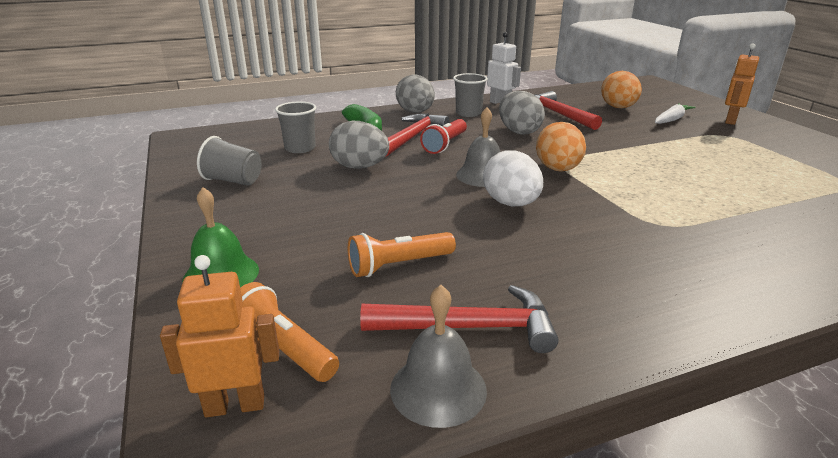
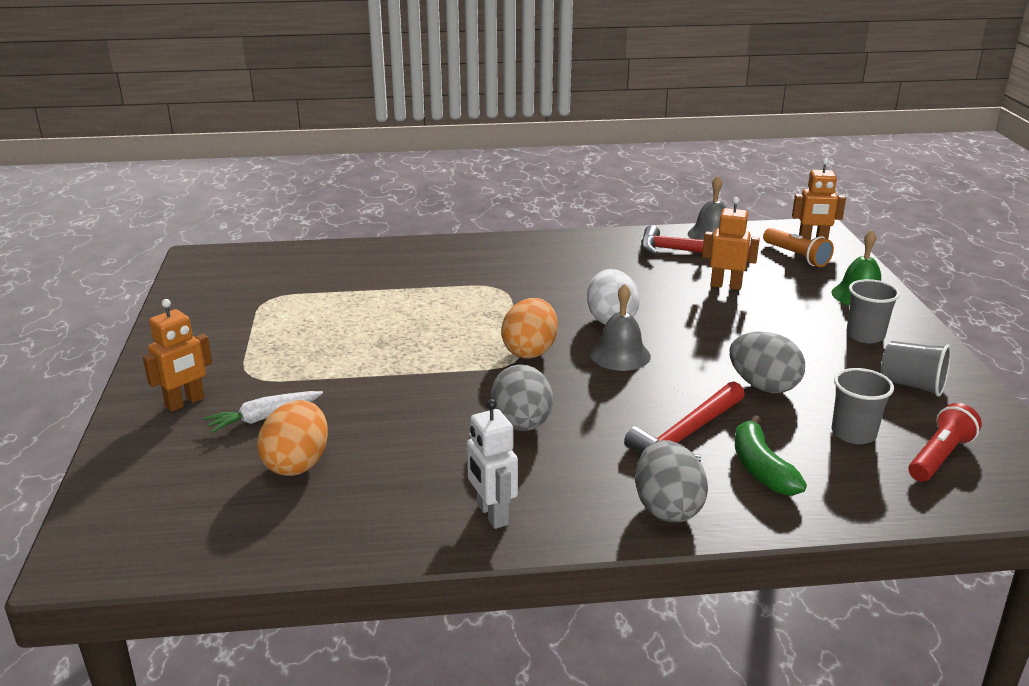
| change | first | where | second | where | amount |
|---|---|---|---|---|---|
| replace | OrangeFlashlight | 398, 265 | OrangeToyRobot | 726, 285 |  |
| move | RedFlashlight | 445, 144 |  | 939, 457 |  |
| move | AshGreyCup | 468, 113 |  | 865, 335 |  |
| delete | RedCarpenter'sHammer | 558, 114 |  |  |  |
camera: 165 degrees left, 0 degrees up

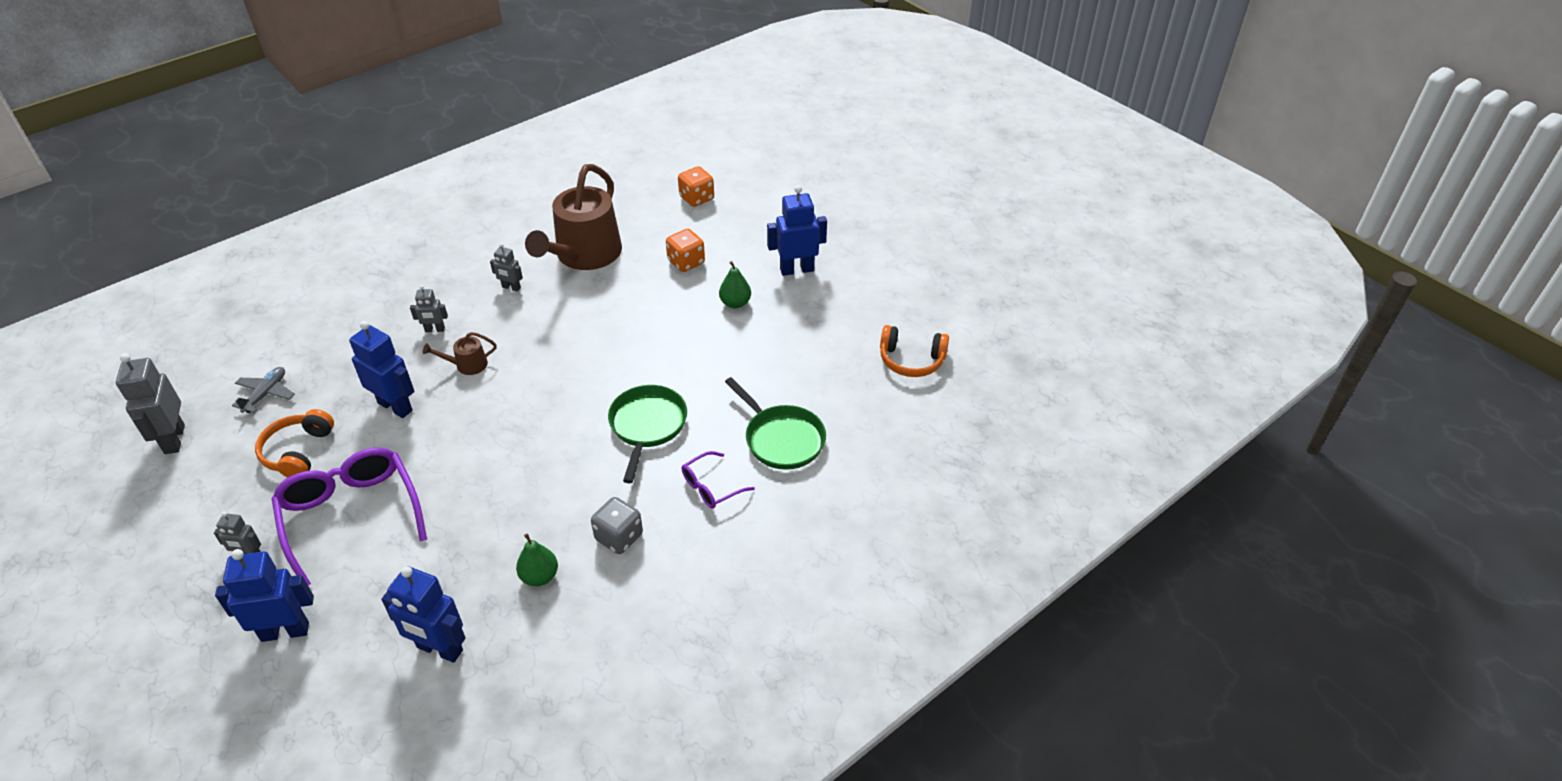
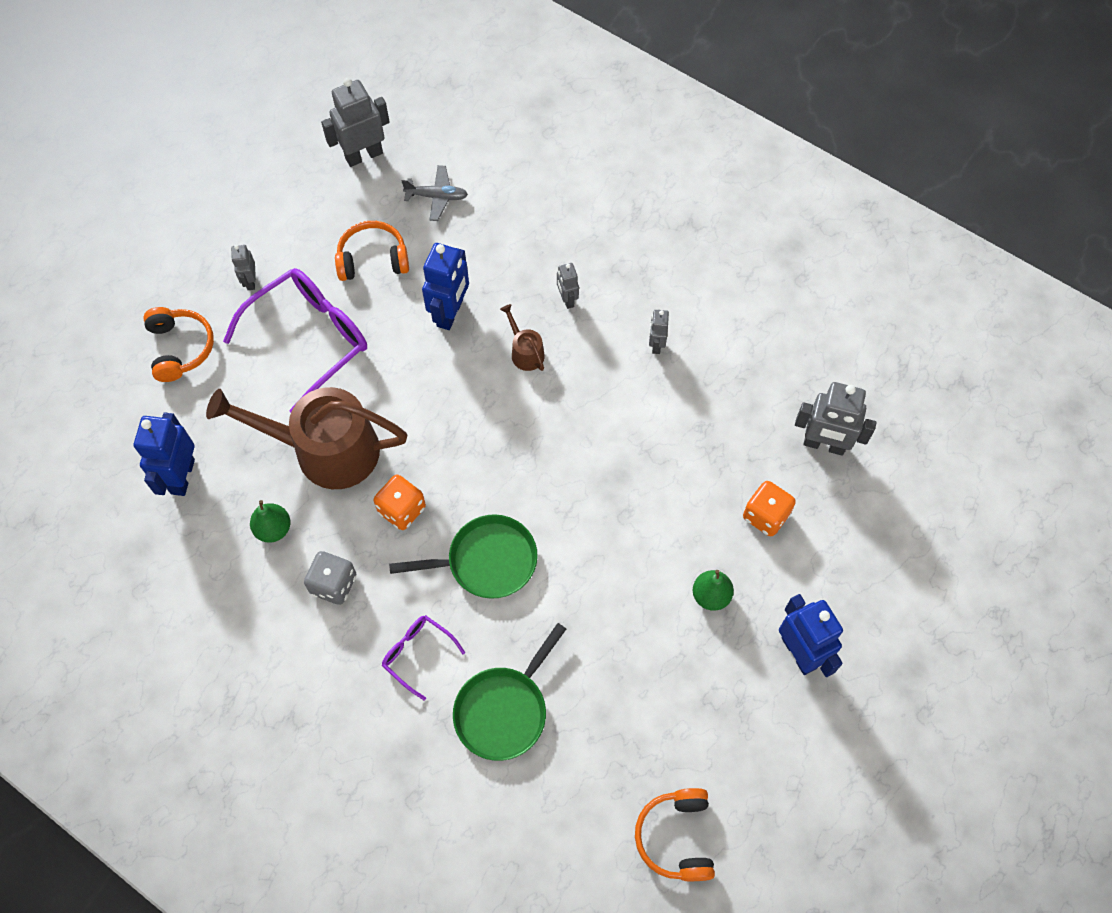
| change | first | where | second | where | amount |
|---|---|---|---|---|---|
| replace | BlueToyRobot | 285, 631 | OrangeHeadset | 180, 348 |  |
| move | RussetWateringPot | 584, 255 |  | 326, 450 |  |
| move | OrangeDice | 696, 198 |  | 402, 509 |  |
| insert |  |  | AshGreyToyRobot | 824, 445 |  |
camera: 75 degrees right, 20 degrees up

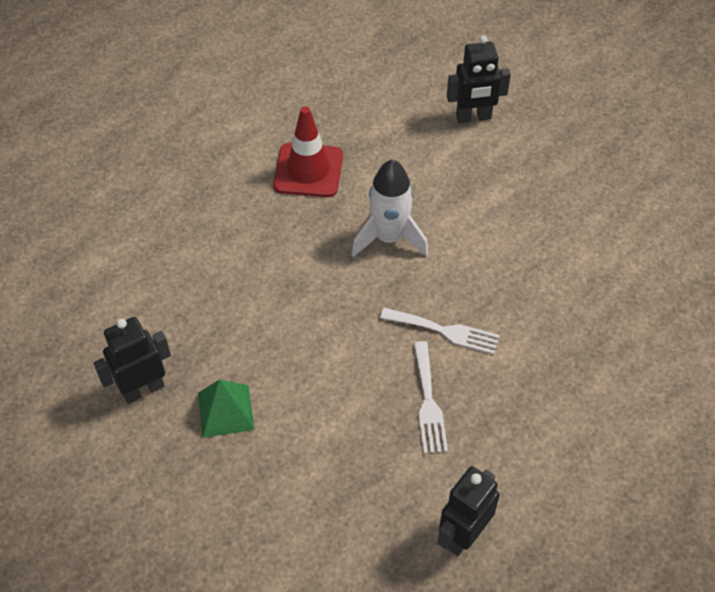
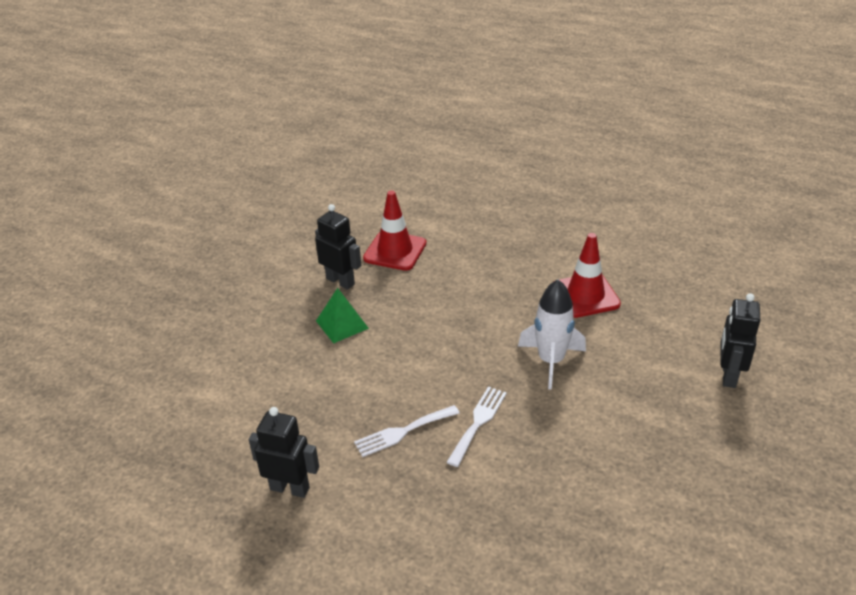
| change | first | where | second | where | amount |
|---|---|---|---|---|---|
| rotate | WhiteTableFork | 445, 331 |  | 478, 422 | 150 degrees counterclockwise |
| rotate | EbonyToyRobot | 473, 117 |  | 728, 375 | 45 degrees clockwise |
| insert |  |  | RedRoadCone | 395, 251 |  |
camera: 70 degrees right, 15 degrees down

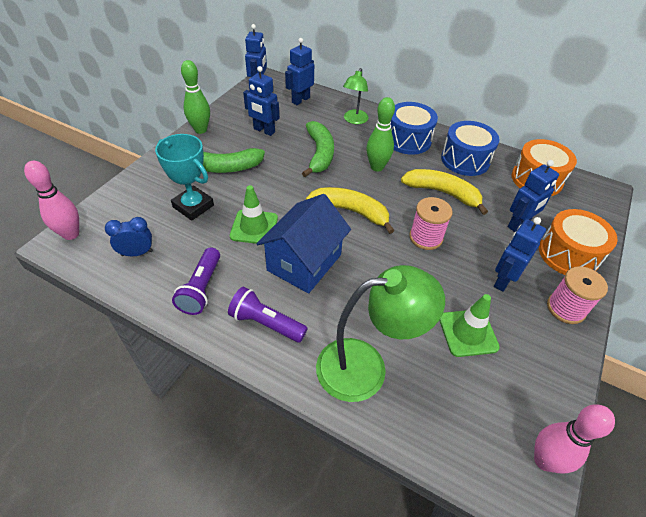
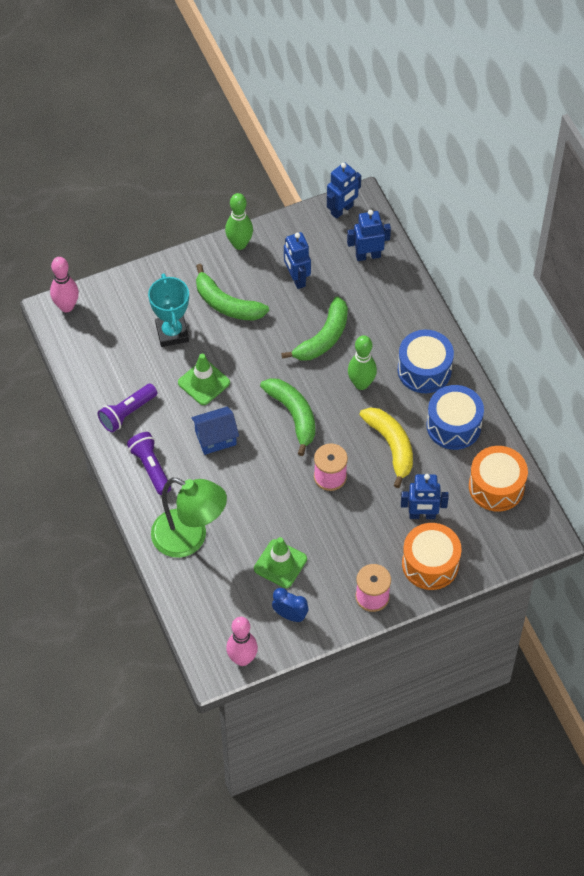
| change | first | where | second | where | amount |
|---|---|---|---|---|---|
| move | BlueBedsideClock | 137, 253 |  | 290, 615 |  |
| resize | BlueCottage | 304, 262 |  | 215, 438 | x0.63 |
| recolor | YellowToyBanana | 351, 211 | LeafGreenToyBanana | 293, 415 |  |
| delete | LeafGreenLamp | 354, 120 |  |  |  |
| delete | BlueToyRobot | 503, 280 |  |  |  |
camera: 40 degrees right, 10 degrees up

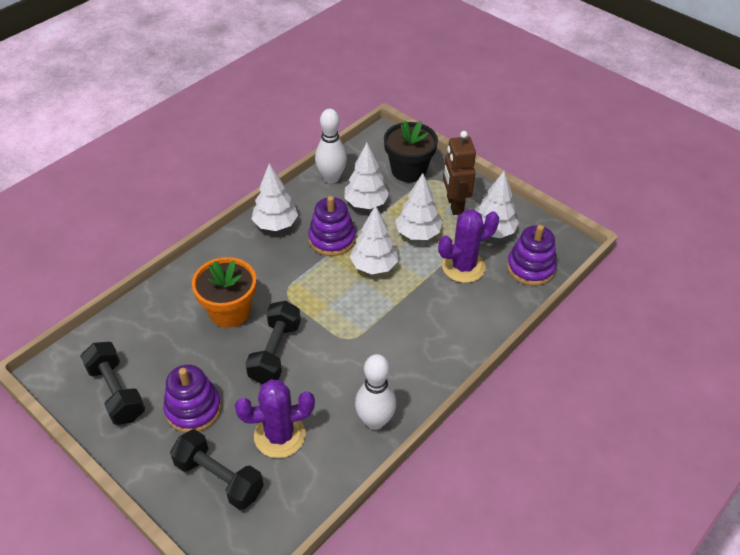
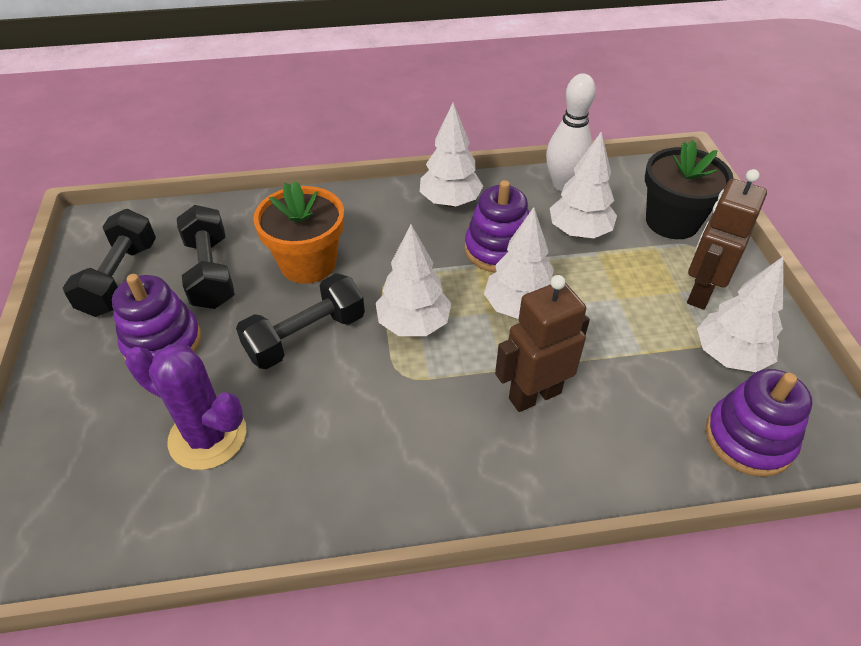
| change | first | where | second | where | amount |
|---|---|---|---|---|---|
| move | EbonyDumbbell | 219, 478 |  | 210, 272 |  |
| delete | WhiteSkittle | 375, 421 |  |  |  |
| move | WhiteTree | 417, 234 |  | 413, 324 |  |
| delete | PurpleCactus | 463, 267 |  |  |  |
| insert |  |  | RussetToyRobot | 534, 395 |  |
camera: 40 degrees right, 0 degrees up

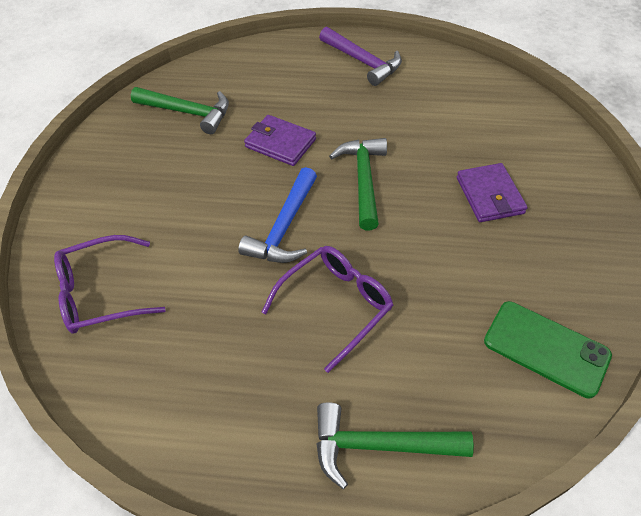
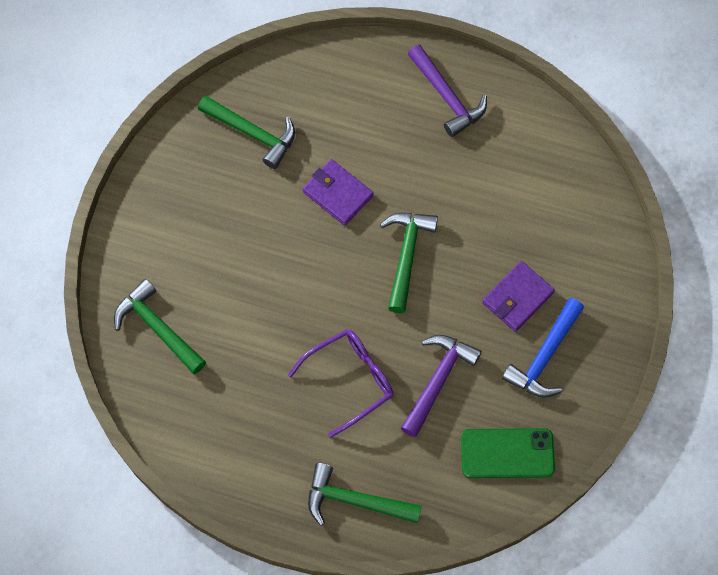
| change | first | where | second | where | amount |
|---|---|---|---|---|---|
| replace | PurpleGlasses | 101, 293 | LeafGreenCarpenter'sHammer | 158, 328 |  |
| move | BlueCarpenter'sHammer | 284, 227 |  | 544, 356 |  |
| rotate | PurpleWallet | 489, 195 |  | 517, 298 | 45 degrees clockwise |
| rotate | LeafGreenMobilePhone | 546, 348 |  | 507, 453 | 45 degrees counterclockwise |
| insert |  |  | PurpleCarpenter'sHammer | 438, 381 |  |
camera: 10 degrees right, 15 degrees up

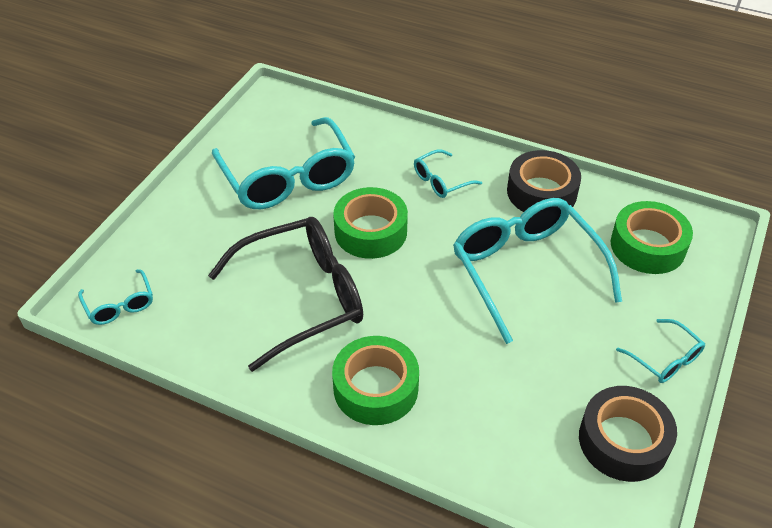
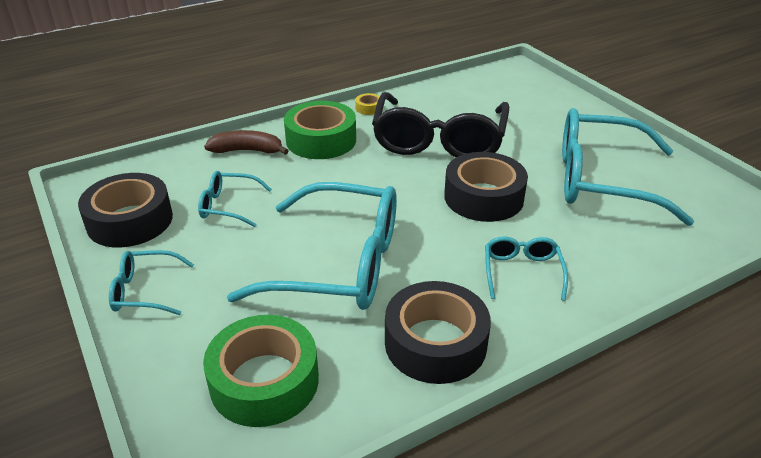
| change | first | where | second | where | amount |
|---|---|---|---|---|---|
| move | AquaGlasses | 119, 304 |  | 229, 206 |  |
| recolor | LeafGreenRollOfTape | 370, 231 | EbonyRollOfTape | 483, 197 |  |
| insert |  |  | RussetToyBanana | 247, 151 |  |
| insert |  |  | YellowRollOfTape | 368, 108 |  |
camera: 125 degrees right, 10 degrees down

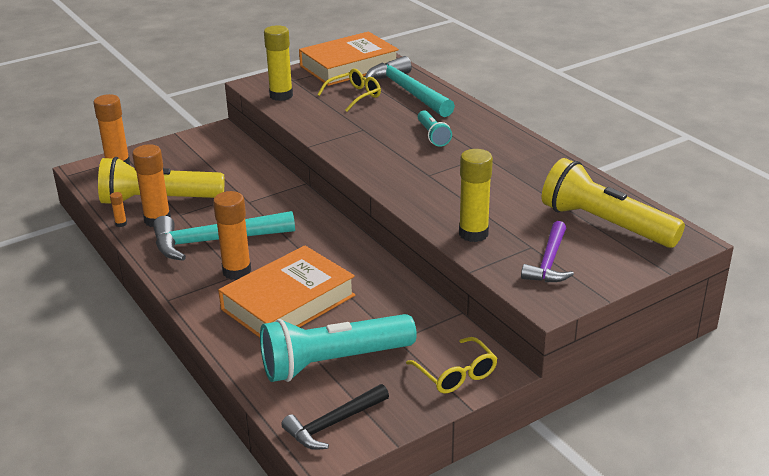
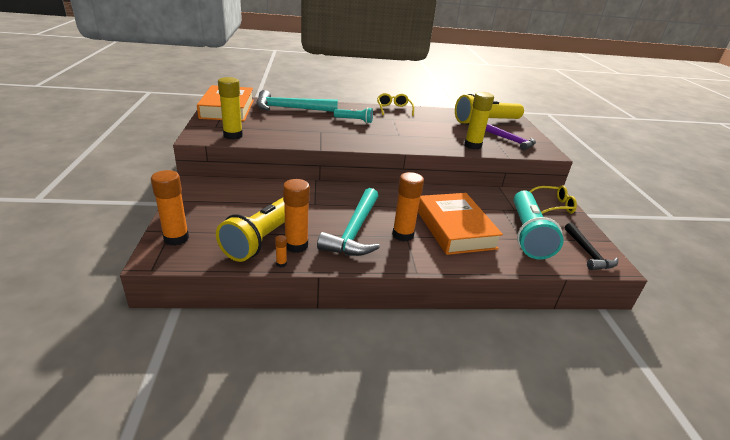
| change | first | where | second | where | amount |
|---|---|---|---|---|---|
| move | YellowGlasses | 354, 96 |  | 394, 109 |  |
camera: 65 degrees left, 0 degrees up

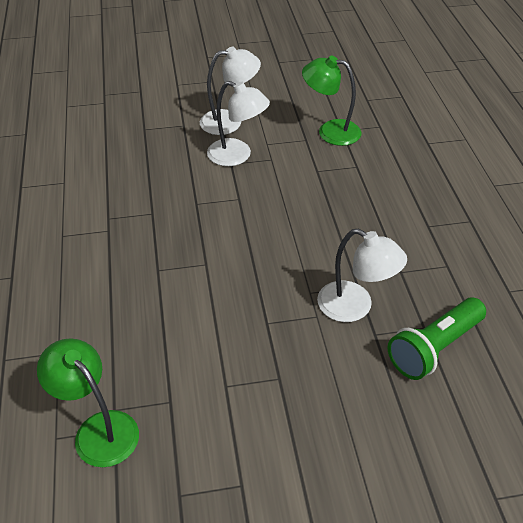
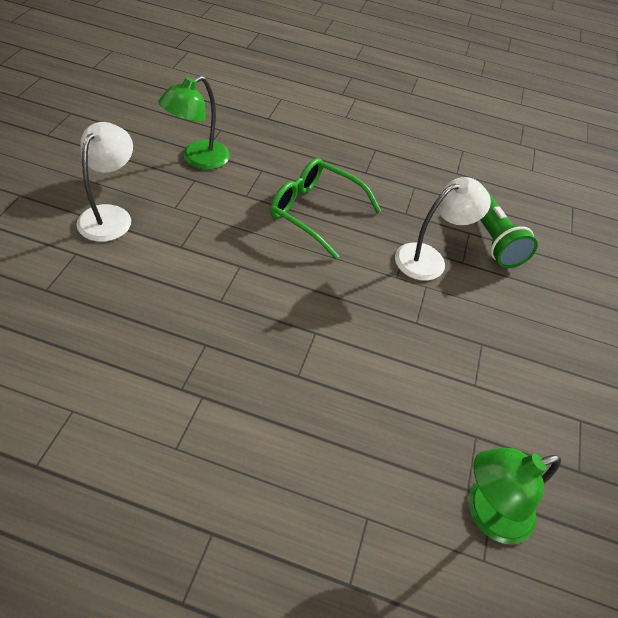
| change | first | where | second | where | amount |
|---|---|---|---|---|---|
| delete | WhiteLamp | 237, 156 |  |  |  |
| insert |  |  | LeafGreenGlasses | 316, 212 |  |
camera: 70 degrees left, 5 degrees up

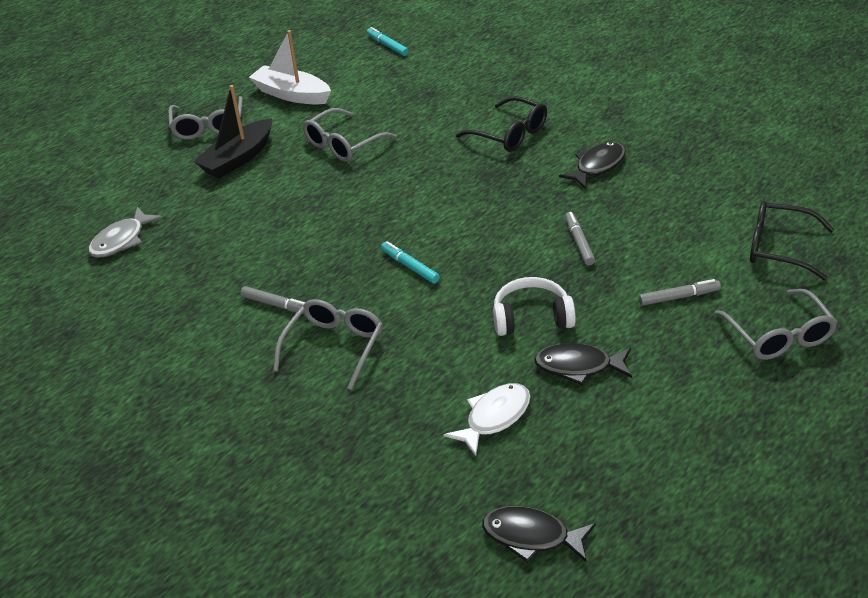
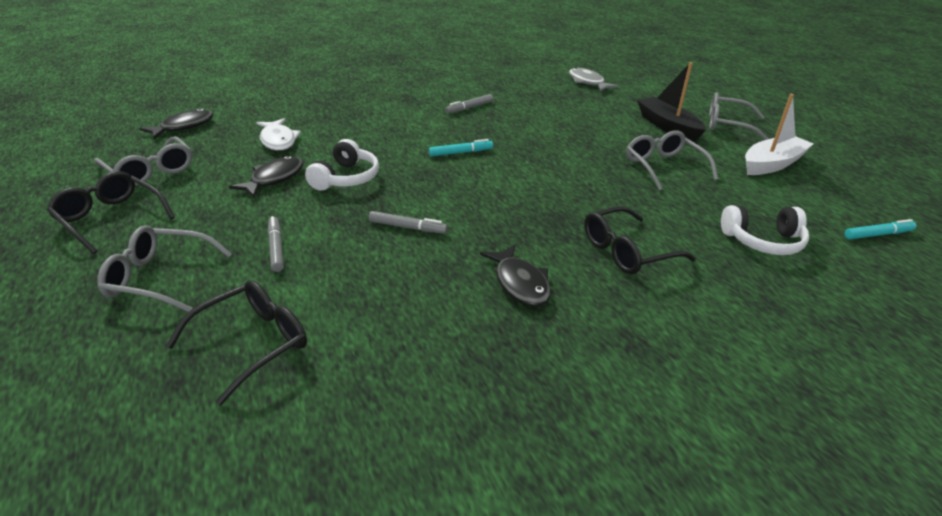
| change | first | where | second | where | amount |
|---|---|---|---|---|---|
| move | AshGreyGlasses | 334, 347 |  | 150, 171 |  |
| rotate | AshGreyMarker | 679, 297 |  | 276, 248 | 150 degrees clockwise |
| insert |  |  | EbonyGlasses | 110, 218 |  |
| insert |  |  | WhiteHeadset | 763, 241 |  |
camera: 110 degrees right, 5 degrees down

